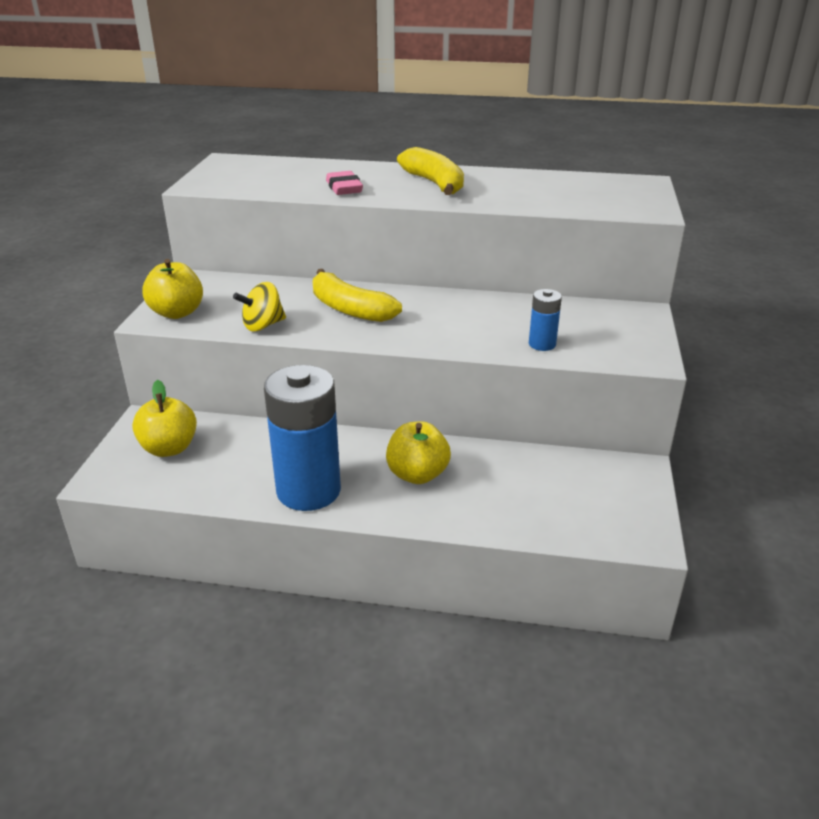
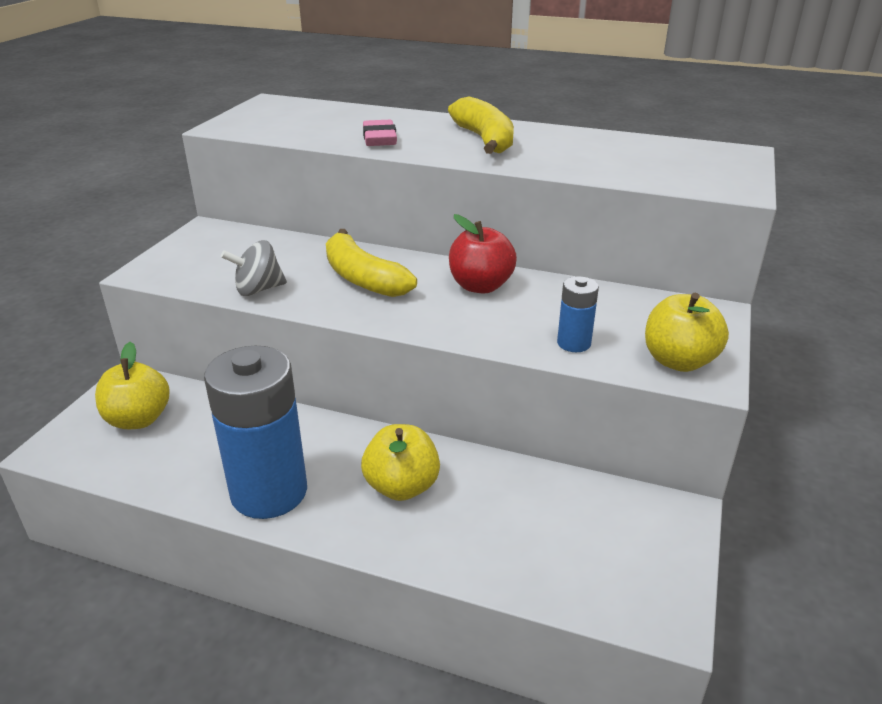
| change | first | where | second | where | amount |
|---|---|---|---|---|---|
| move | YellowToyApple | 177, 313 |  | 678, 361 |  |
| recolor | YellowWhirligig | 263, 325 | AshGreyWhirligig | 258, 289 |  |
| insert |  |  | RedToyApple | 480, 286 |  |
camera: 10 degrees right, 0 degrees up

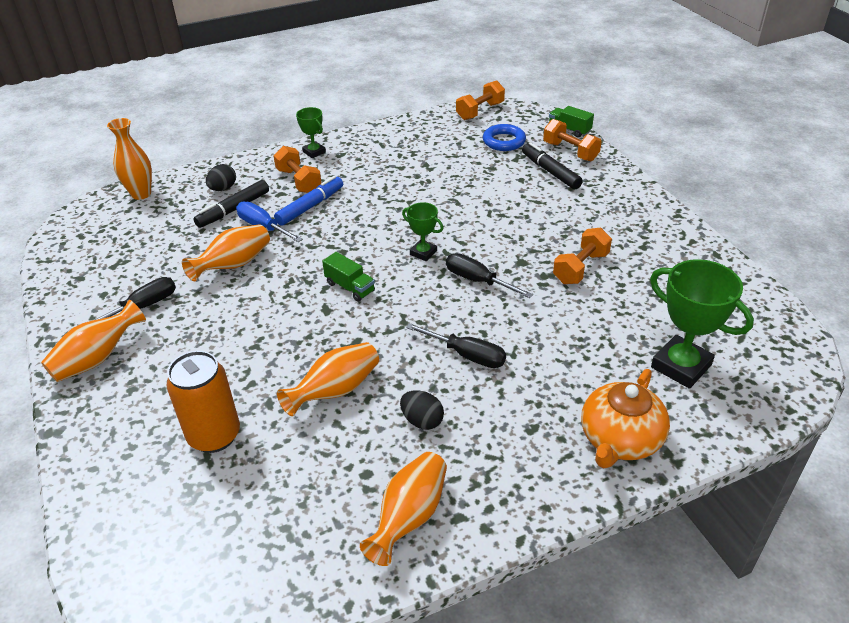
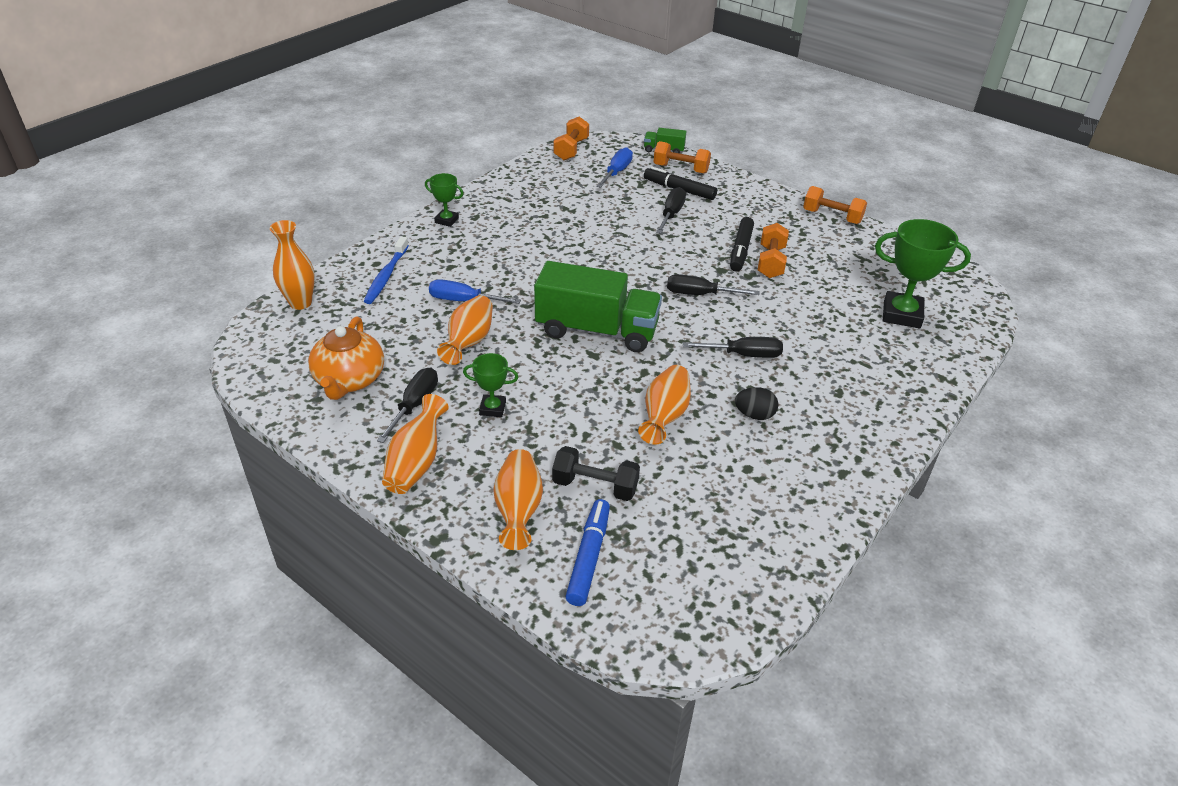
| change | first | where | second | where | amount |
|---|---|---|---|---|---|
| replace | OrangeTin | 214, 435 | EbonyDumbbell | 595, 486 |  |
| move | EbonyMarker | 233, 210 |  | 740, 250 |  |
| replace | EbonyToyEgg | 223, 188 | BlueToothBrush | 386, 276 |  |
| move | OrangeDumbbell | 299, 181 |  | 832, 217 |  |
| move | BlueMarker | 310, 206 |  | 588, 557 |  |
| resize | LeafGreenLorry | 350, 287 |  | 597, 330 | x2.24 |
| move | OrangeFlowerVase | 409, 517 |  | 518, 510 |  |
| move | LeafGreenAwardCup | 423, 253 |  | 492, 408 |  |
| replace | BlueTorus | 504, 141 | BlueFlatScrewdriver | 617, 172 |  |
| move | OrangeTeapot | 620, 440 |  | 349, 380 |  |
| insert |  |  | EbonyFlatScrewdriver | 671, 214 |  |
camera: 30 degrees left, 0 degrees up

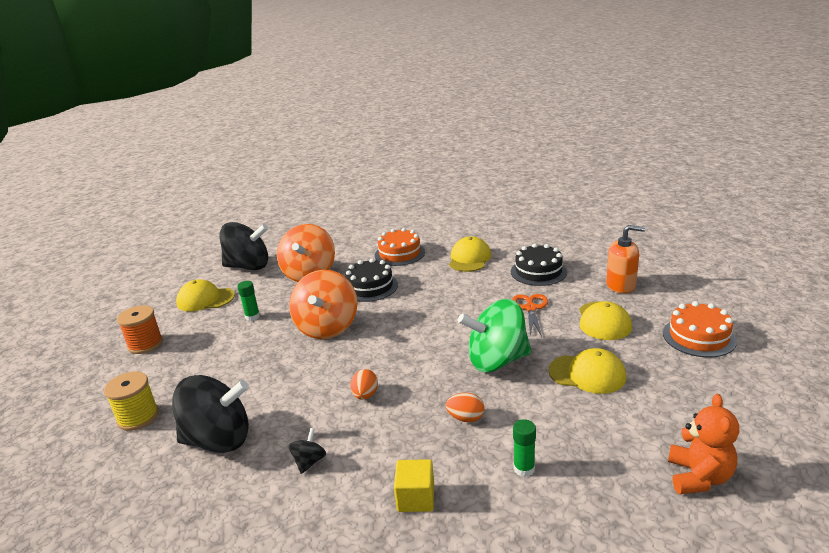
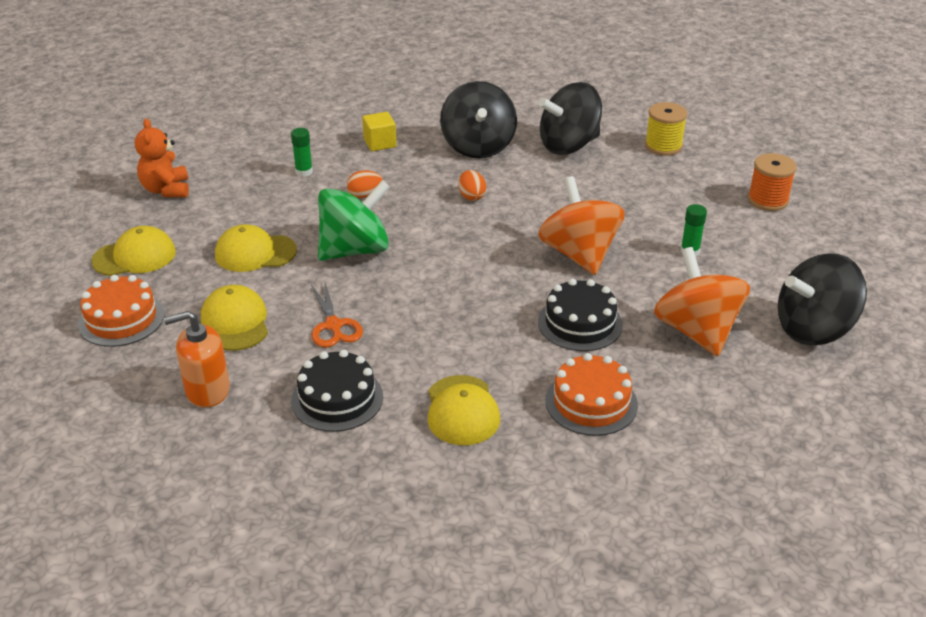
| change | first | where | second | where | amount |
|---|---|---|---|---|---|
| move | YellowPeakedCap | 205, 299 |  | 134, 256 |  |
| resize | EbonyWhirligig | 309, 461 |  | 478, 147 | x2.39 |
camera: 155 degrees right, 10 degrees up

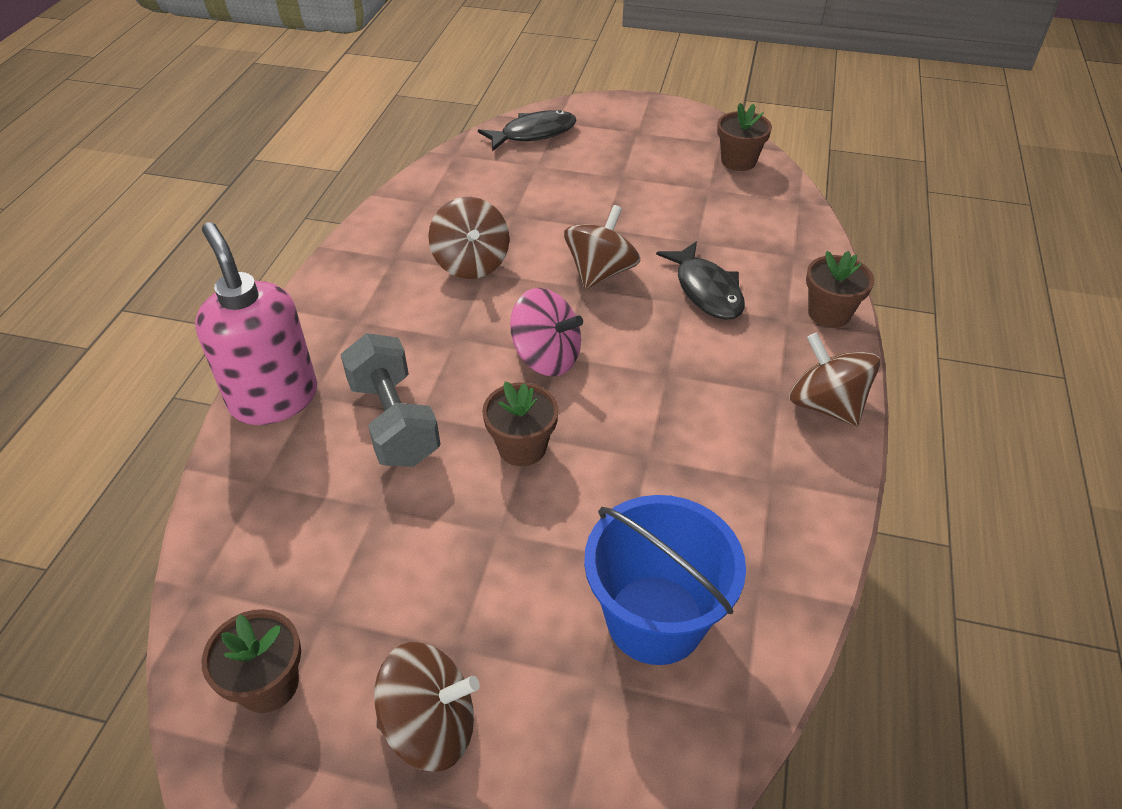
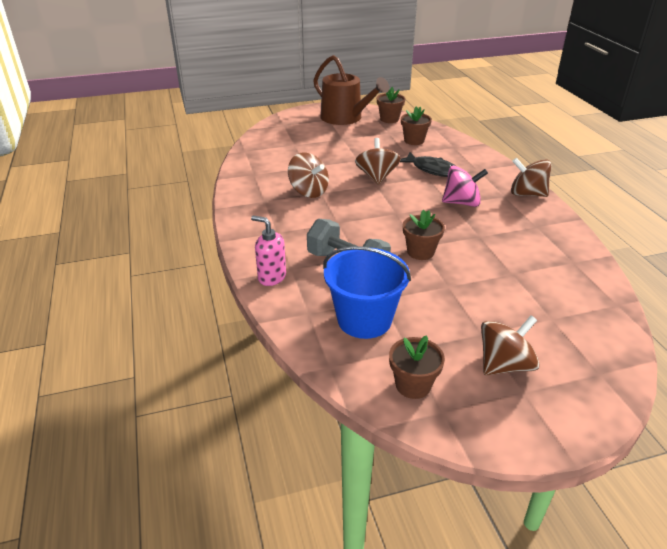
| change | first | where | second | where | amount |
|---|---|---|---|---|---|
| resize | RosePinkSoapDispenser | 274, 398 |  | 271, 277 | x0.59 |
| delete | EbonyFishFigure | 533, 134 |  |  |  |
| move | RosePinkWhirligig | 546, 357 |  | 461, 203 |  |
| move | BlueBucket | 655, 619 |  | 364, 320 |  |
| move | RussetPottedPlant | 829, 313 |  | 414, 140 |  |
| insert |  |  | RussetWateringPot | 345, 118 |  |
camera: 30 degrees left, 10 degrees down

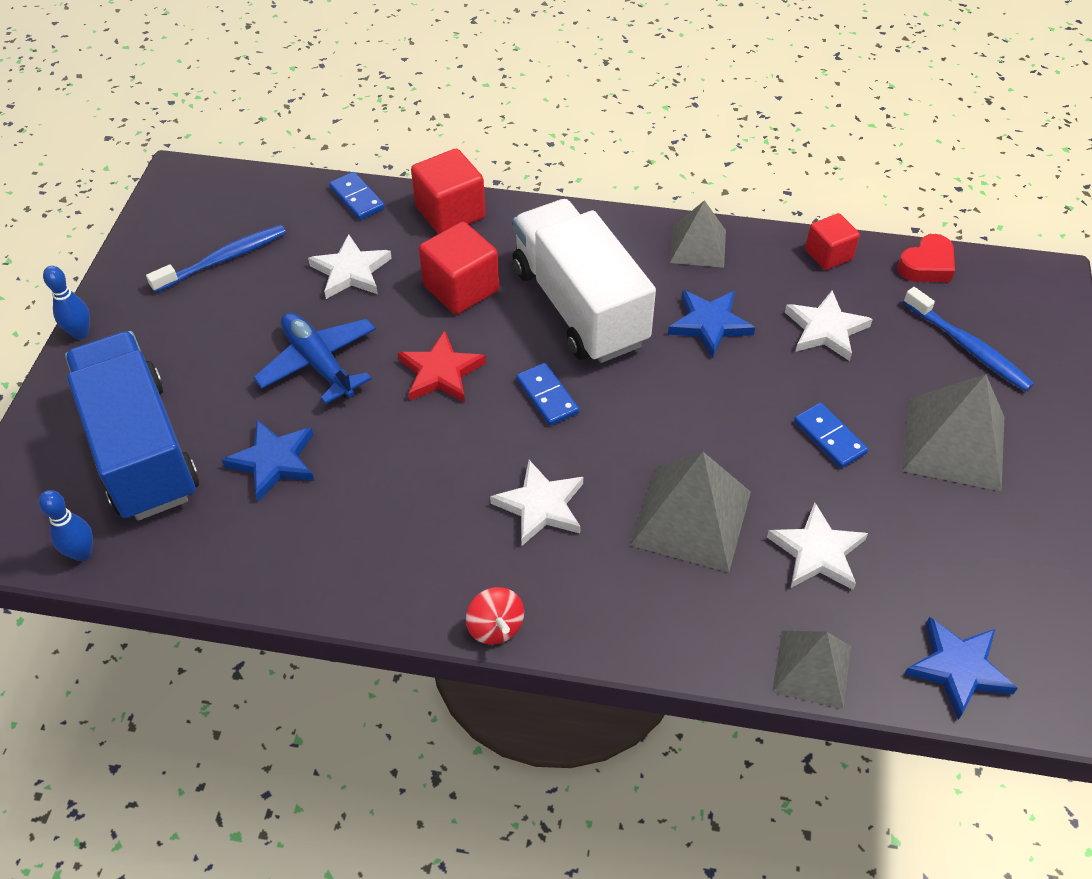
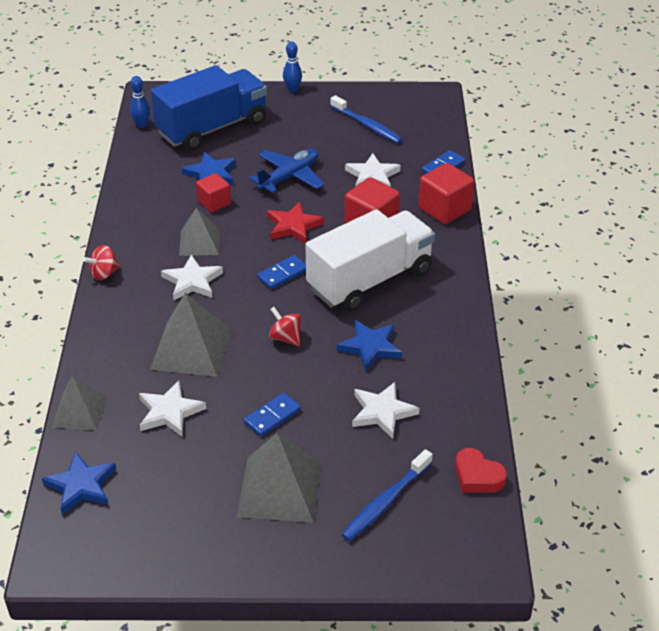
| change | first | where | second | where | amount |
|---|---|---|---|---|---|
| move | AshGreyPyramid | 698, 246 |  | 199, 242 |  |
| move | RedBlock | 828, 255 |  | 214, 202 |  |
| insert |  |  | RedWhirligig | 286, 338 |  |
camera: 80 degrees right, 10 degrees down

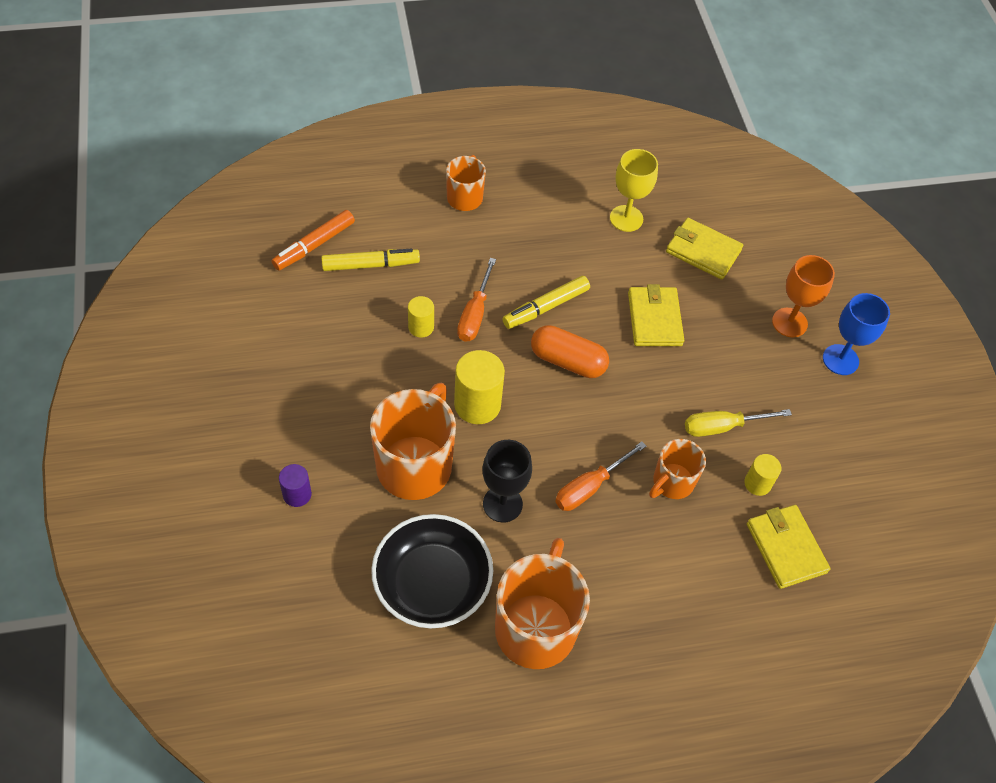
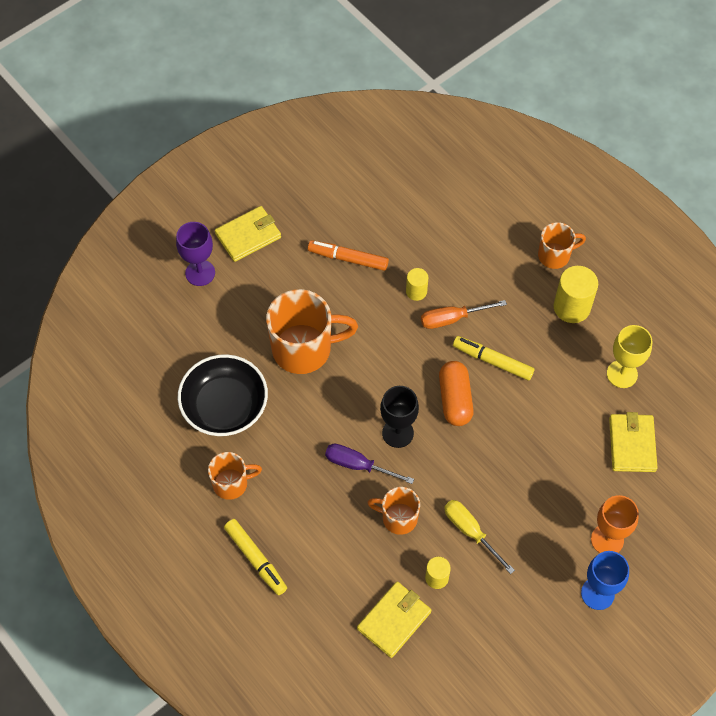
| change | first | where | second | where | amount |
|---|---|---|---|---|---|
| move | OrangeMarker | 314, 245 |  | 348, 259 |  |
| delete | PurpleCylinder | 297, 494 |  |  |  |
| move | YellowMarker | 370, 265 |  | 256, 559 |  |
| move | YellowCylinder | 477, 405 |  | 571, 307 |  |
| move | EbonyChalice | 502, 504 |  | 397, 433 |  |
| resize | OrangeTeaMug | 536, 627 |  | 231, 483 | x0.56 |
| recolor | OrangeFlatScrewdriver | 589, 487 | PurpleFlatScrewdriver | 358, 465 |  |
| move | YellowWallet | 654, 319 |  | 248, 235 |  |
| insert |  |  | PurpleChalice | 200, 273 |  |
camera: 65 degrees right, 5 degrees up

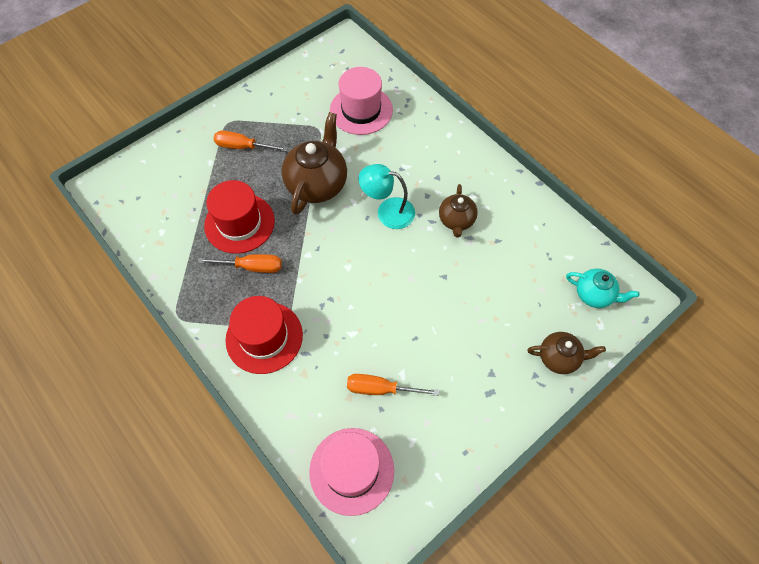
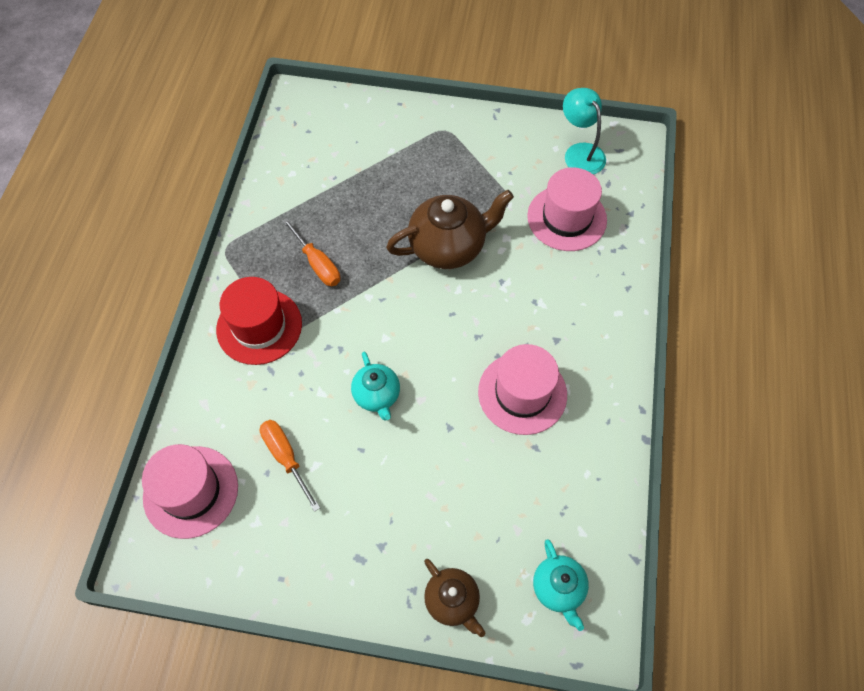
| change | first | where | second | where | amount |
|---|---|---|---|---|---|
| delete | RedHat | 239, 223 |  |  |  |
| delete | OrangeFlatScrewdriver | 242, 147 |  |  |  |
| move | AquaLamp | 387, 211 |  | 580, 152 |  |
| replace | RussetTeapot | 456, 221 | RosePinkHat | 522, 393 |  |
| insert |  |  | AquaTeapot | 377, 395 |  |
camera: 50 degrees right, 0 degrees up

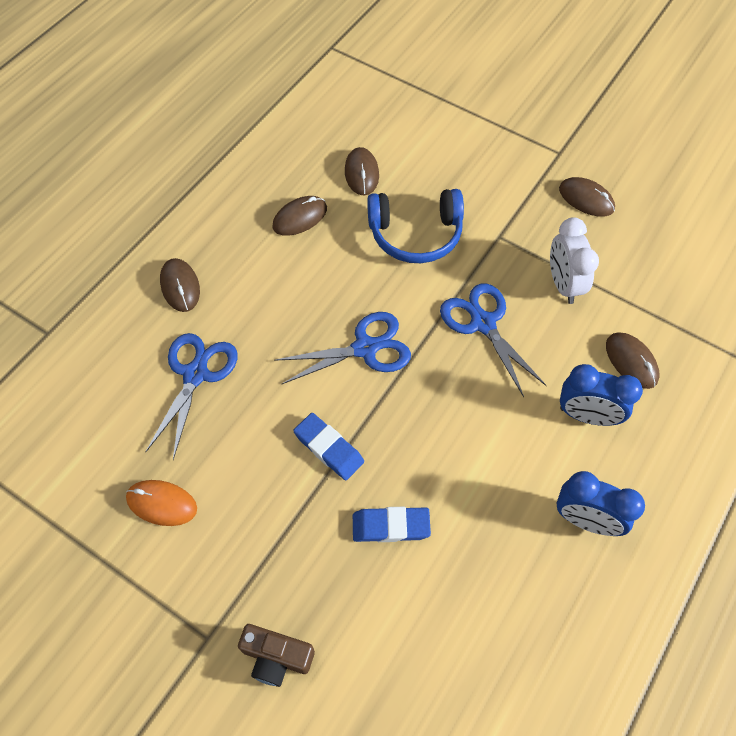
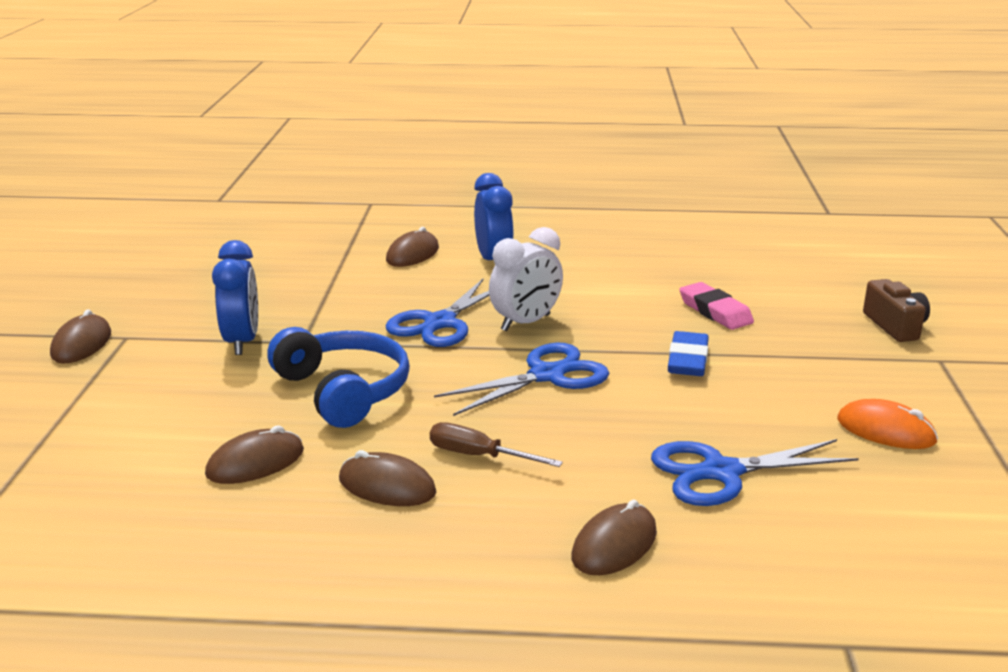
| change | first | where | second | where | amount |
|---|---|---|---|---|---|
| rotate | OrangeMouse | 162, 503 |  | 885, 430 | 45 degrees counterclockwise |
| rotate | BlueScissors | 365, 348 |  | 546, 375 | 105 degrees clockwise |
| recolor | BlueEraser | 390, 526 | RosePinkEraser | 715, 311 |  |
| move | WhiteBedsideClock | 563, 284 |  | 526, 323 |  |
| move | BlueBedsideClock | 585, 520 |  | 242, 342 |  |
| move | RussetMouse | 586, 199 |  | 81, 344 |  |
| insert |  |  | RussetFlatScrewdriver | 479, 456 |  |
camera: 120 degrees left, 35 degrees down

